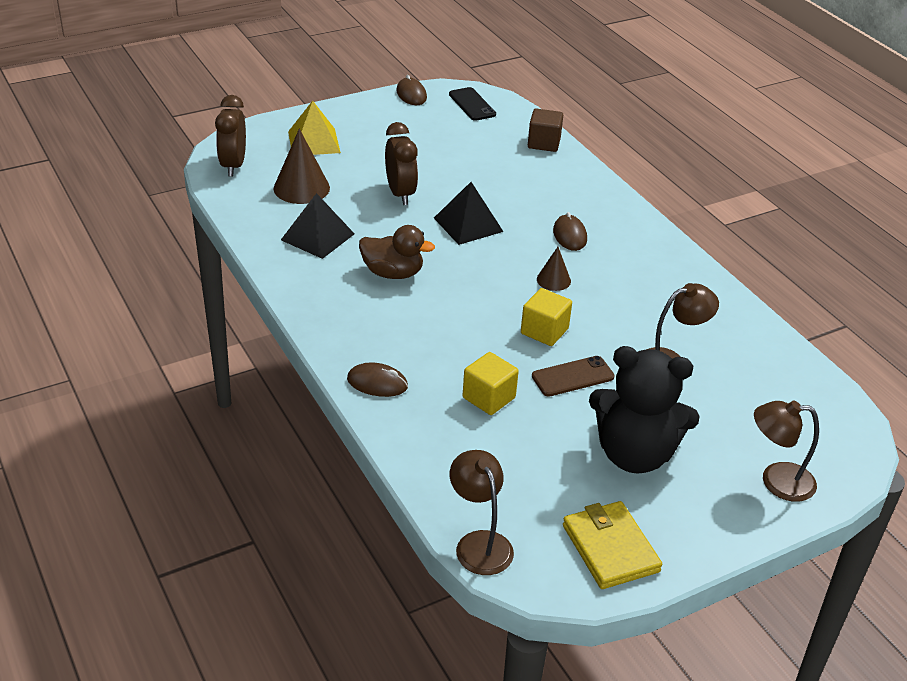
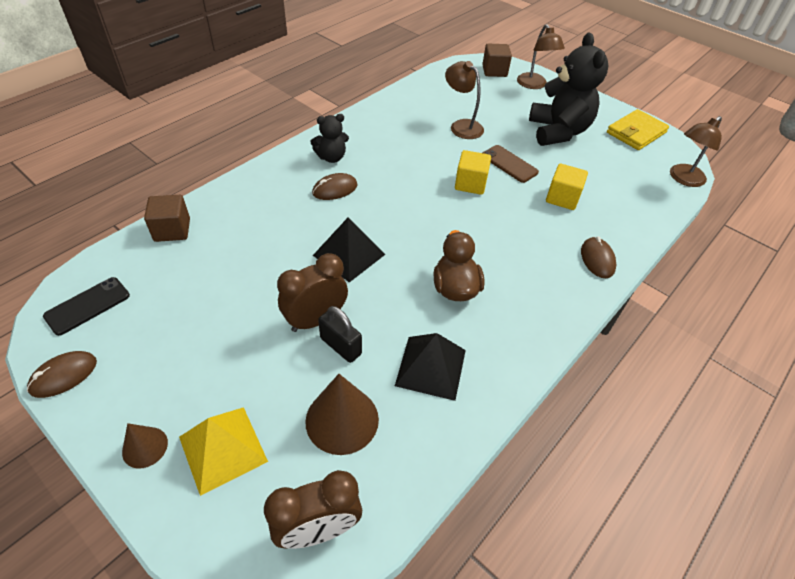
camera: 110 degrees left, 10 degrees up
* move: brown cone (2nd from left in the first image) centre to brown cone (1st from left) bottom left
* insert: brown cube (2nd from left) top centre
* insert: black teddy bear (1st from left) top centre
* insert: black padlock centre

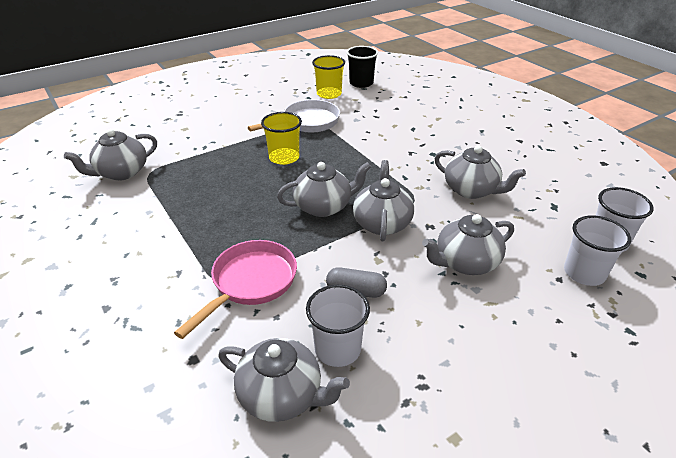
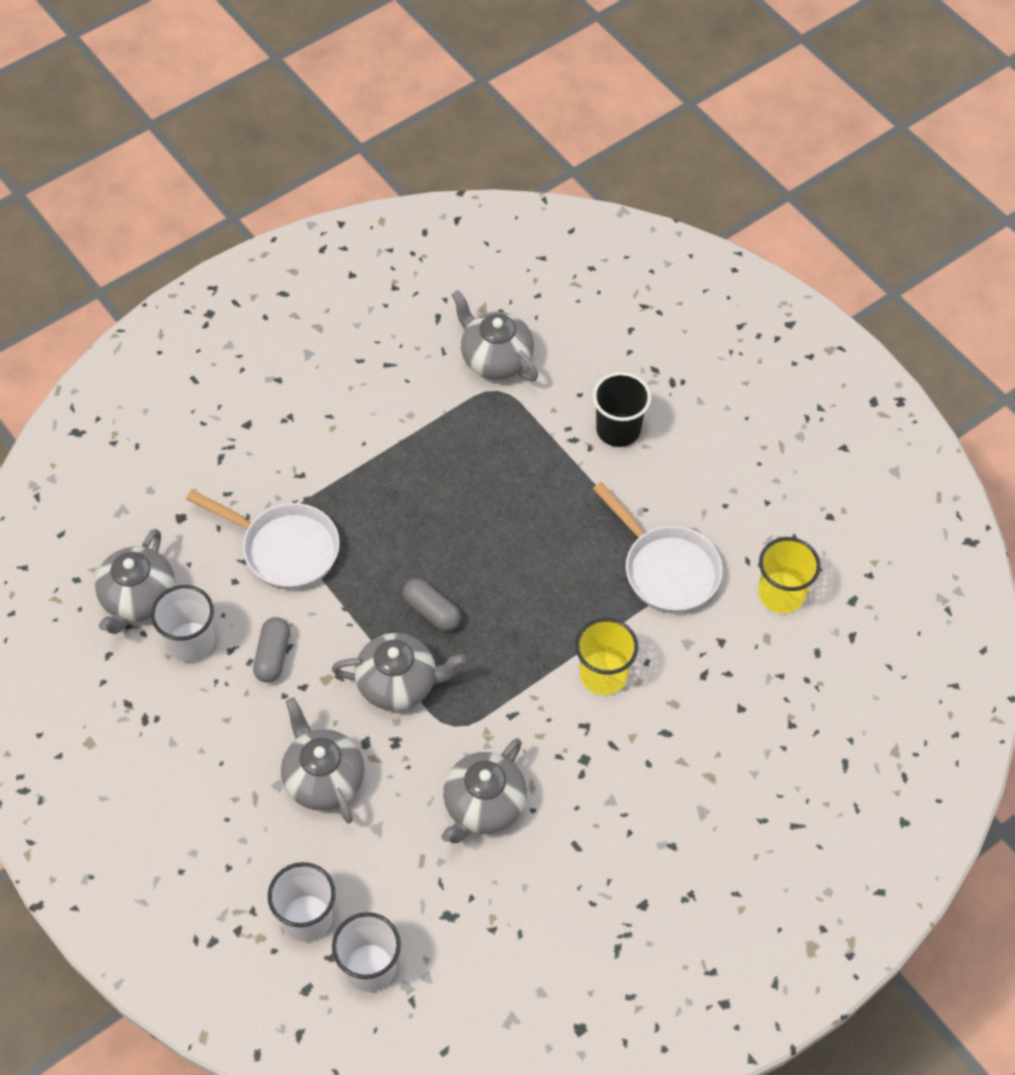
camera: 85 degrees right, 20 degrees up
* move: black cup top centre to centre
* move: yellow cup (1st from left) top centre to centre
* replace: grey teapot (3rd from left) centre to grey capsule (2nd from left) centre
* recolor: pink pan centre to white pan (1st from left) middle left

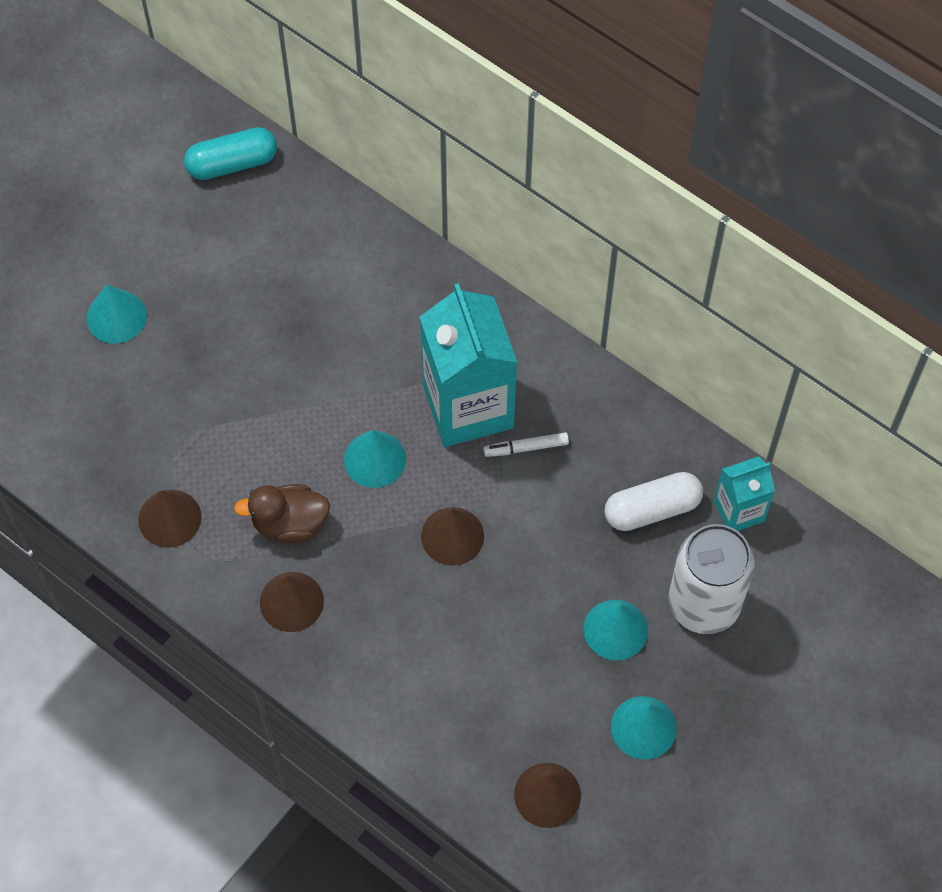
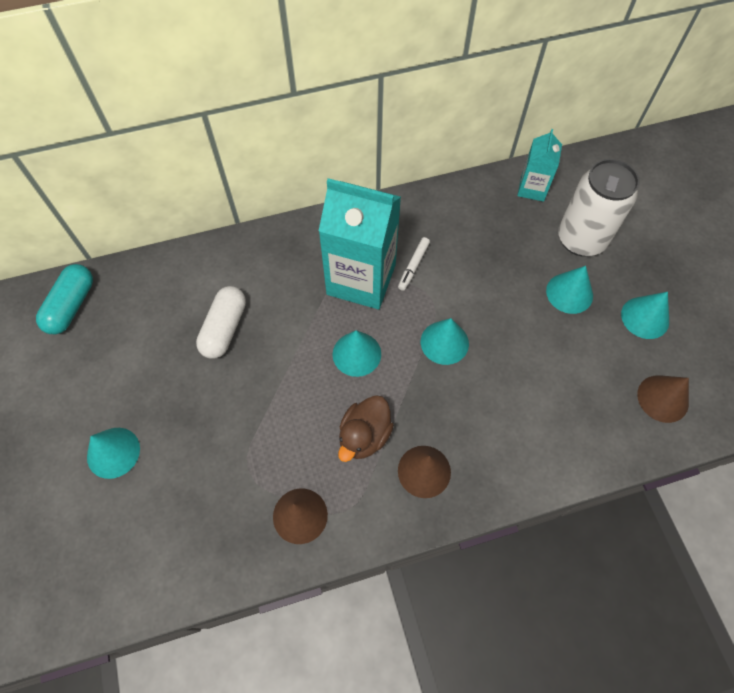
camera: 55 degrees left, 0 degrees up
* move: white capsule middle right to middle left
* recolor: brown cone (3rd from left) centre to turquoise cone (3rd from left) centre

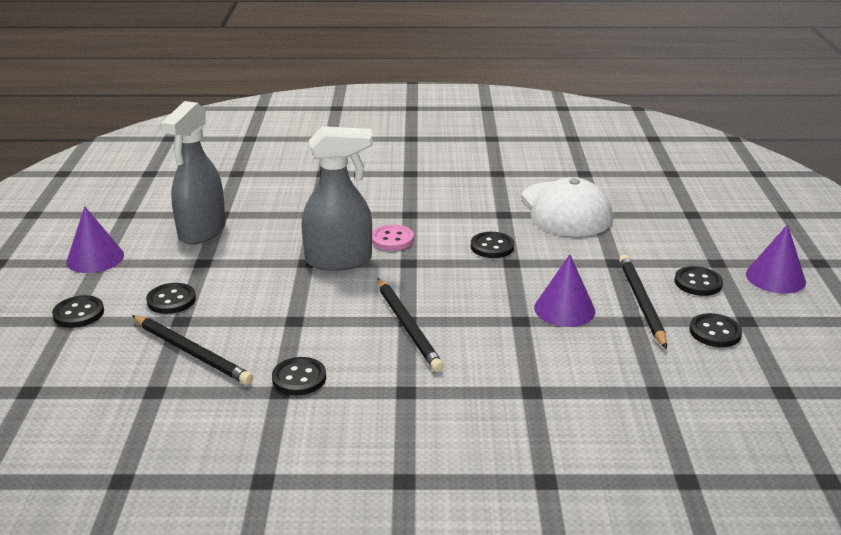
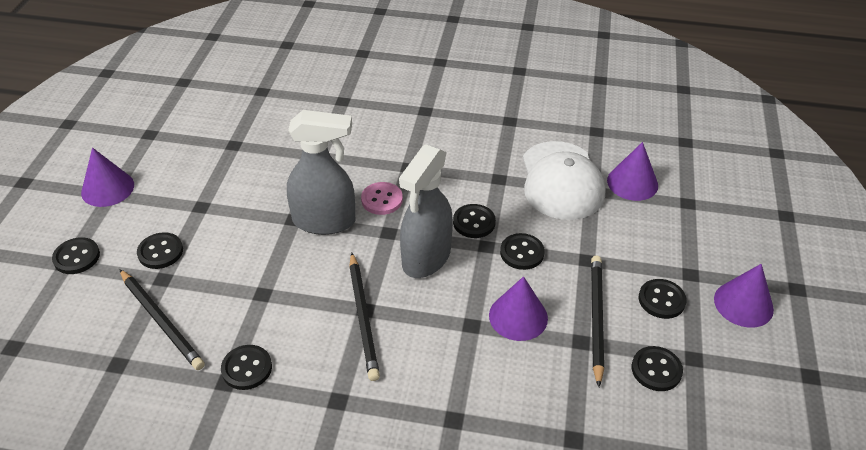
camera: 10 degrees right, 15 degrees up
* move: grey spray bottle (1st from left in the first image) top left to grey spray bottle (2nd from left) centre
* insert: purple cone (3rd from left) middle right
* insert: black button (5th from left) centre

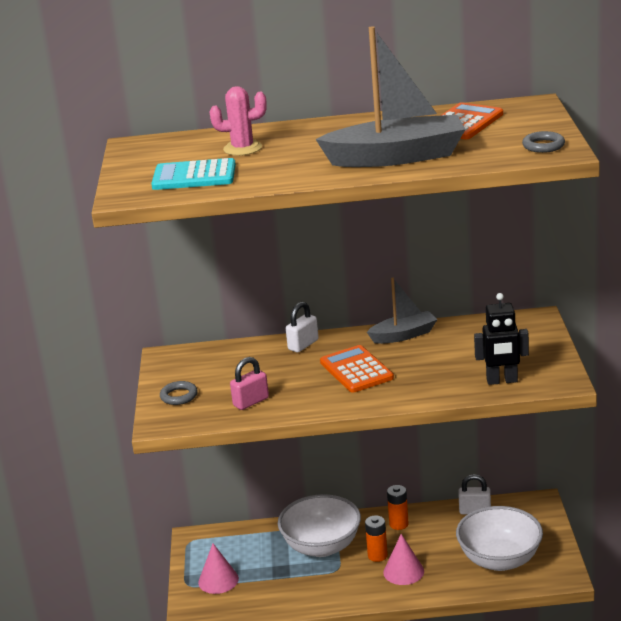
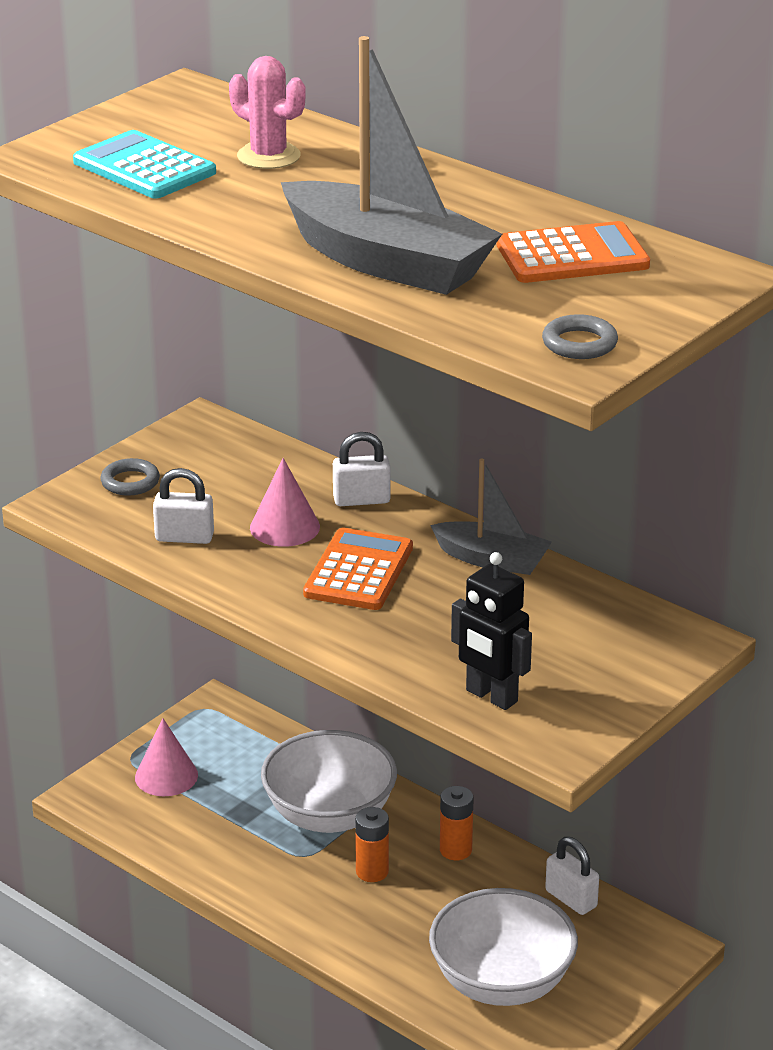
camera: 40 degrees right, 5 degrees up
* recolor: pink padlock centre to white padlock (1st from left) middle left
* move: pink cone (2nd from left) bottom centre to centre

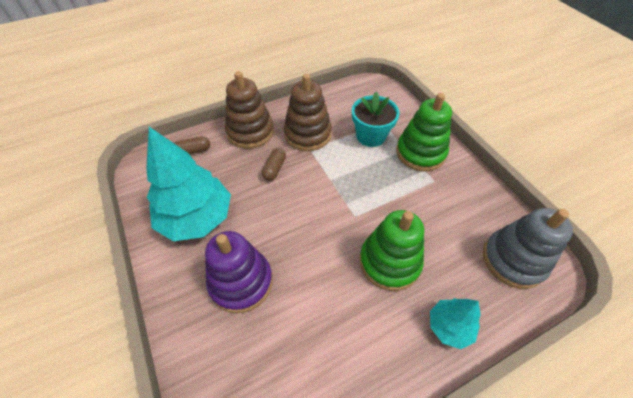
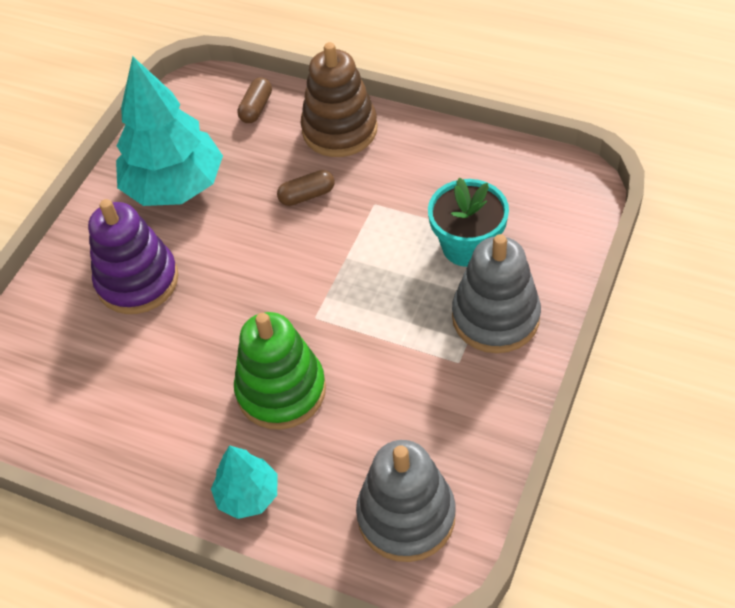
camera: 55 degrees right, 0 degrees up
* delete: brown stacking toy (2nd from left) top centre
* recolor: green stacking toy (2nd from left) top right to grey stacking toy (2nd from left) middle right
* rotate: brown capsule (1st from left) middle left = top centre 75 degrees clockwise

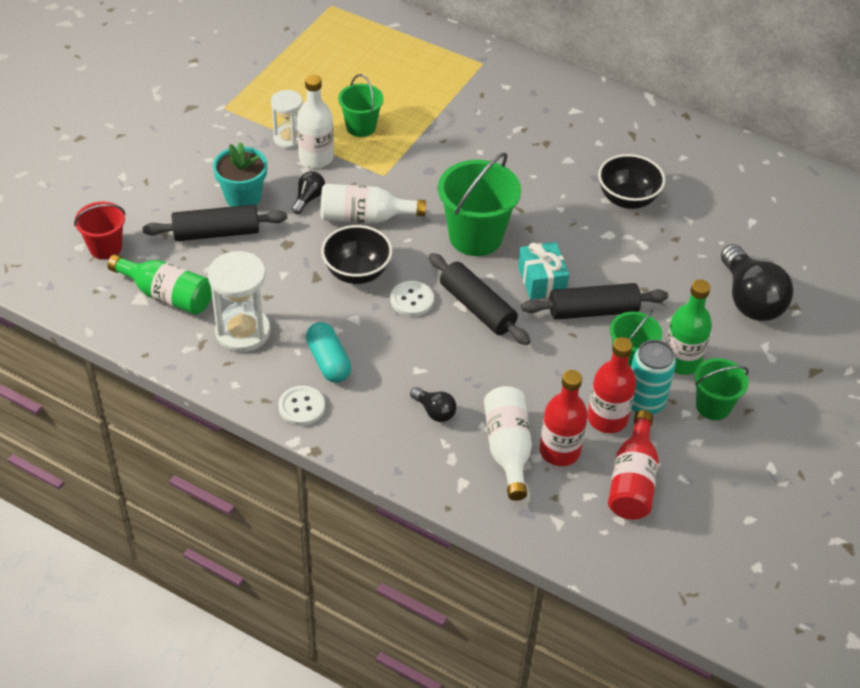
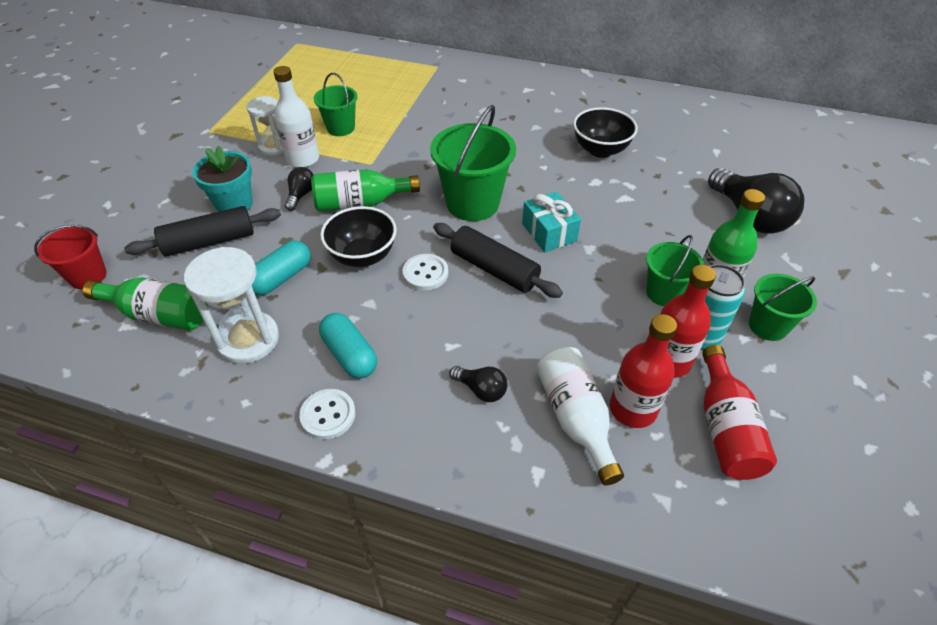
camera: 10 degrees left, 0 degrees up
* recolor: white bottle (2nd from left) top centre to green bottle (2nd from left) top centre
* delete: black rolling pin (3rd from left) middle right
* insert: turquoise capsule (1st from left) middle left

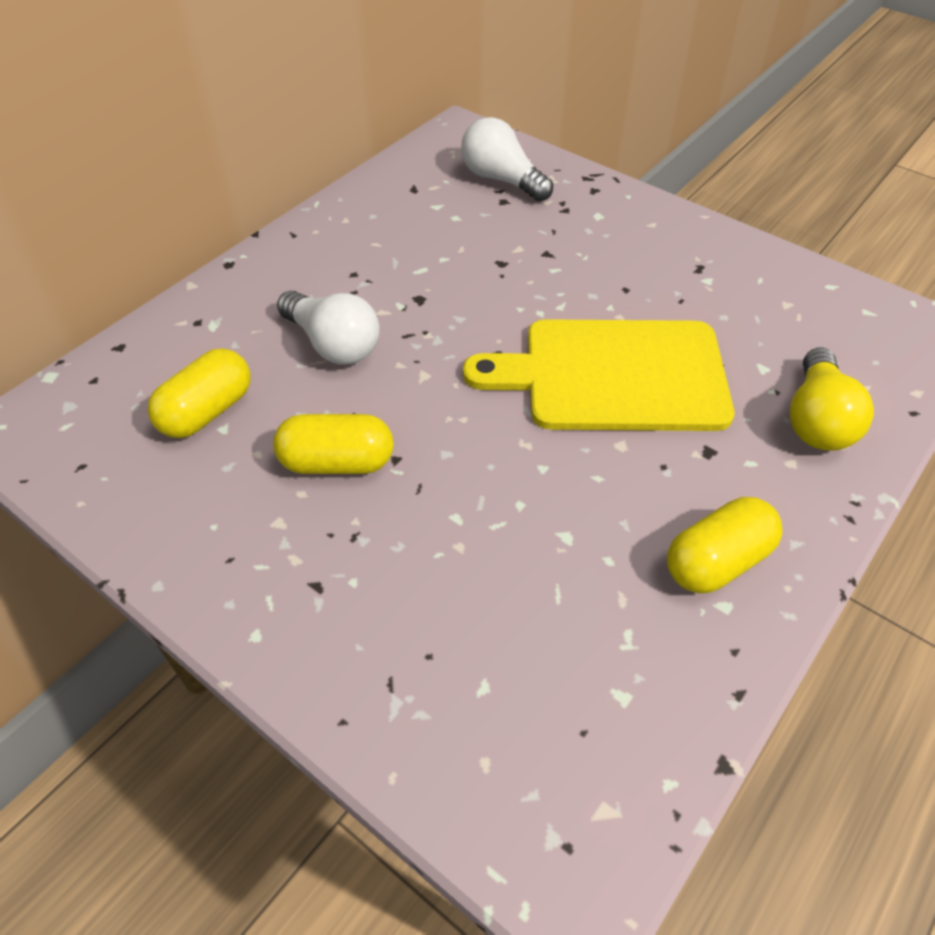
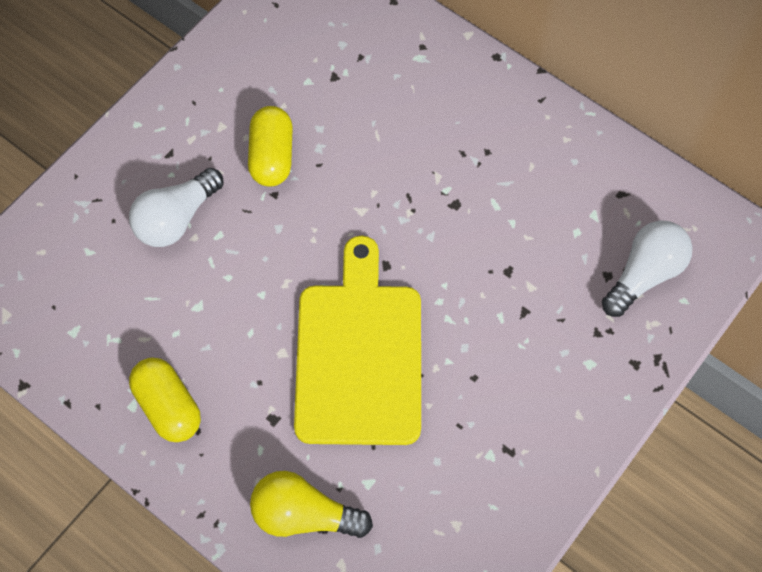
camera: 90 degrees right, 15 degrees up
* move: white light bulb (1st from left) centre to middle left
* delete: yellow capsule (1st from left) middle left

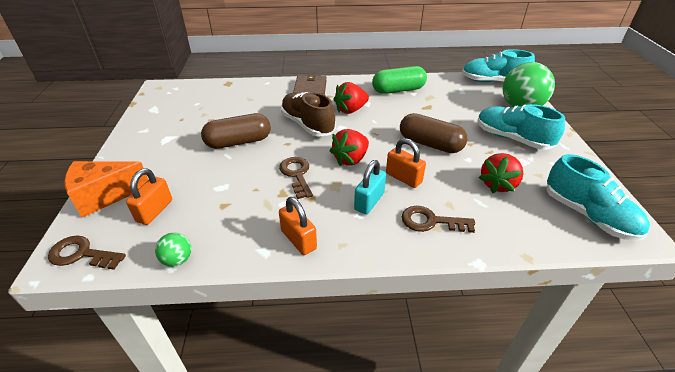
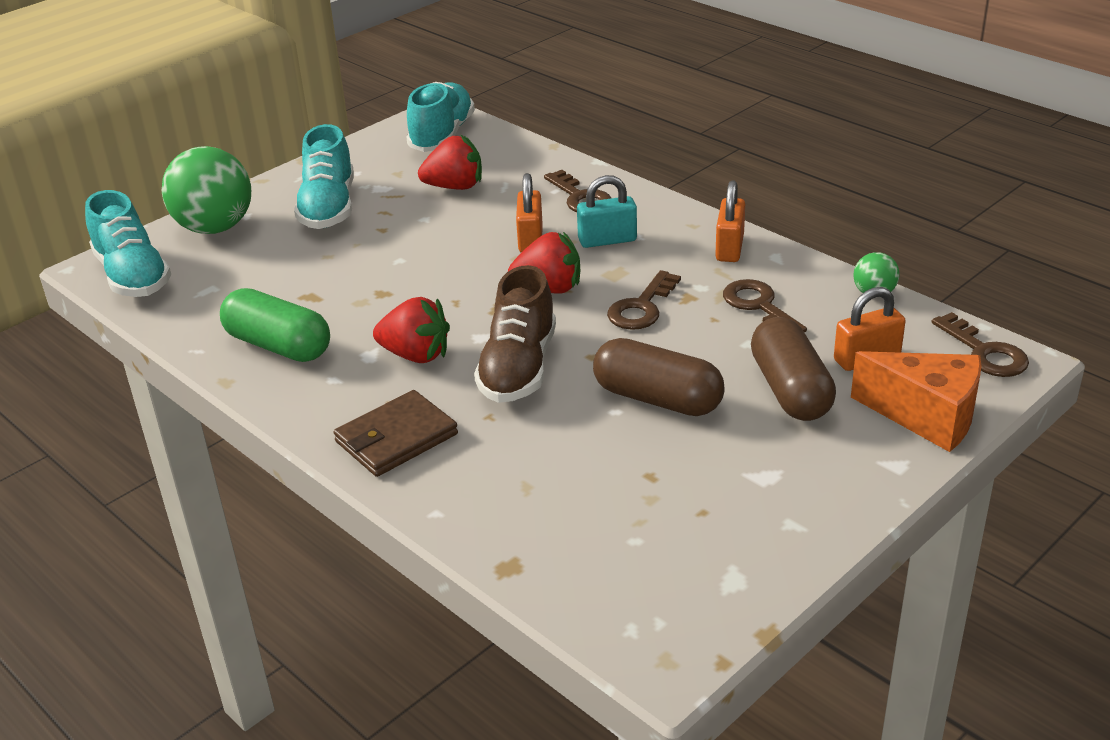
camera: 130 degrees left, 5 degrees down
* move: brown capsule (2nd from left) centre to middle right
* insert: brown key (3rd from left) middle right

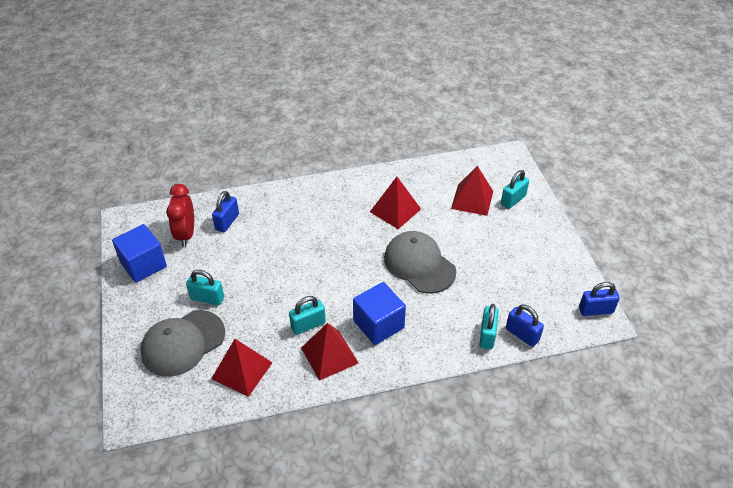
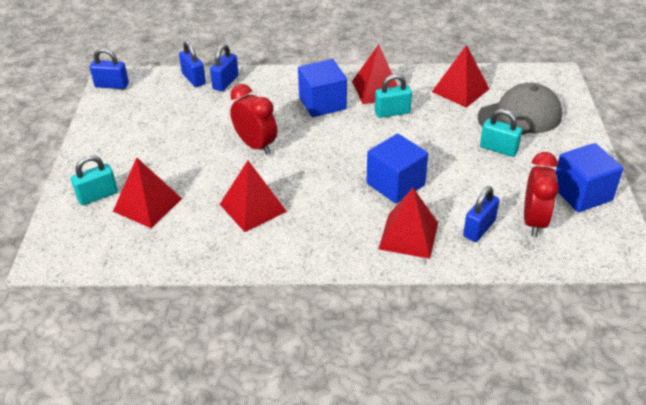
camera: 165 degrees left, 5 degrees down
* replace: grey cap (2nd from left) centre to red clock (1st from left) top centre
* recolor: turquoise padlock (3rd from left) bottom right to blue padlock (3rd from left) top centre
* insert: blue cube (2nd from left) centre
* insert: red pyramid (4th from left) centre

